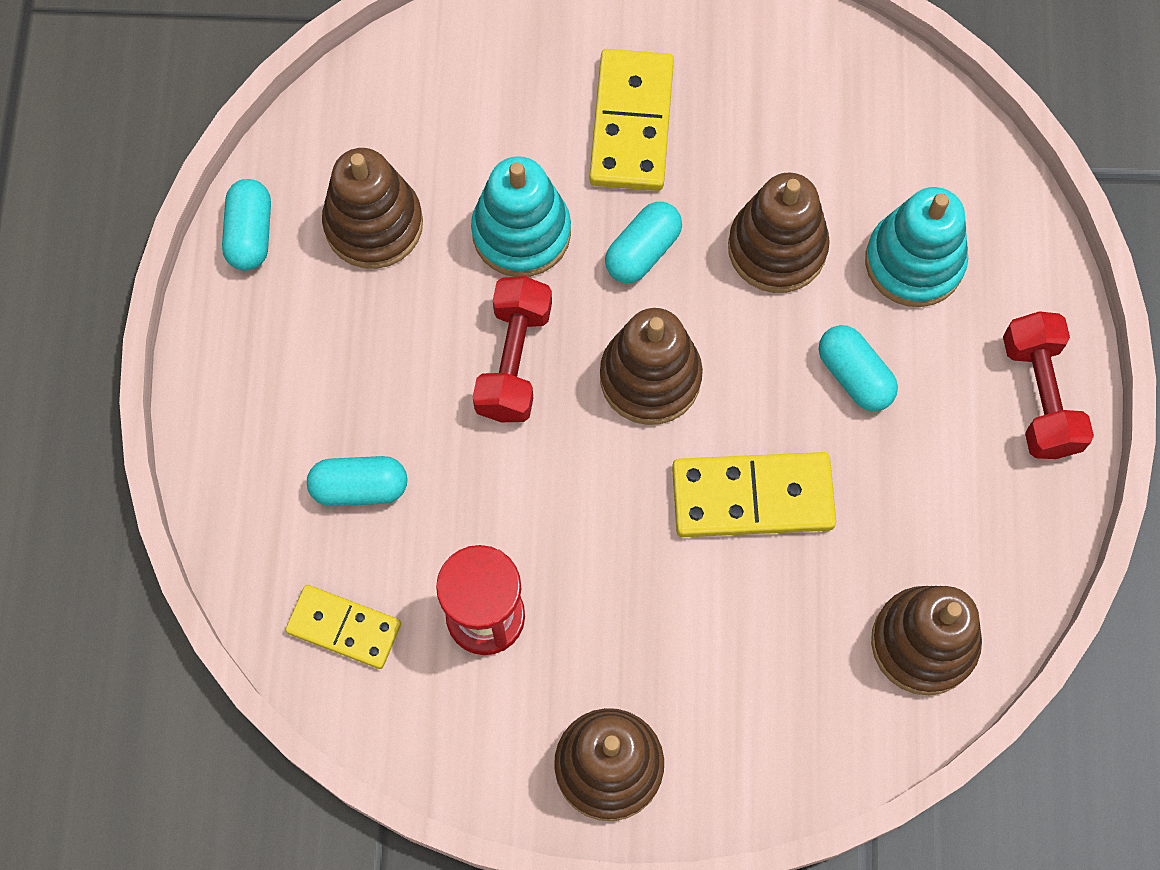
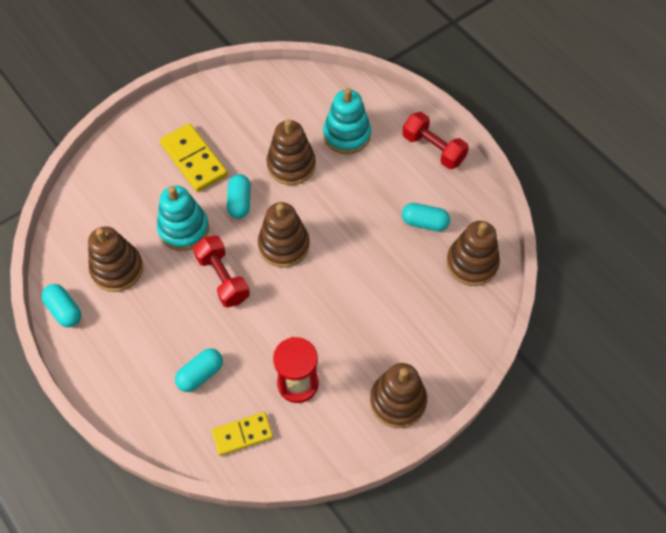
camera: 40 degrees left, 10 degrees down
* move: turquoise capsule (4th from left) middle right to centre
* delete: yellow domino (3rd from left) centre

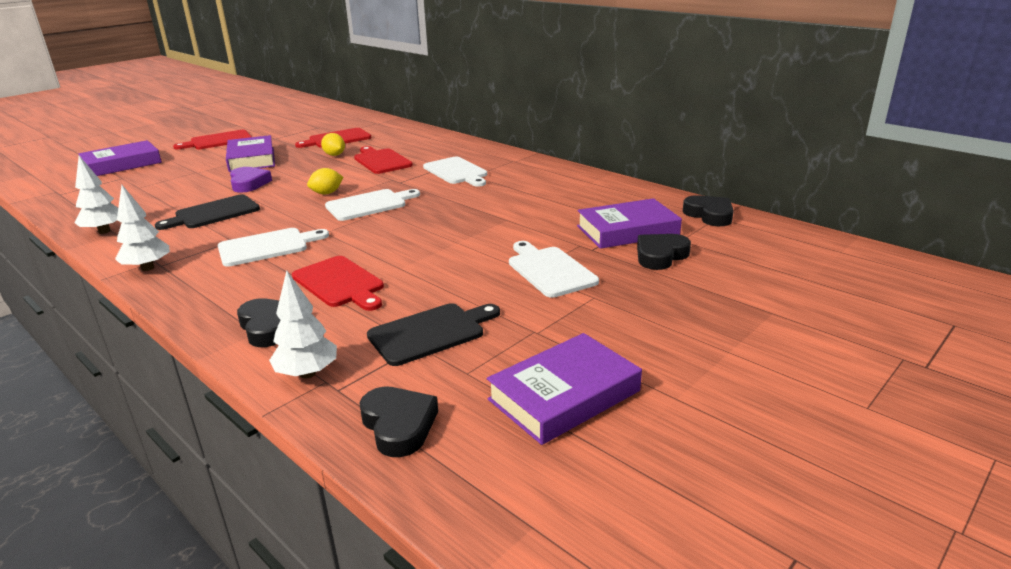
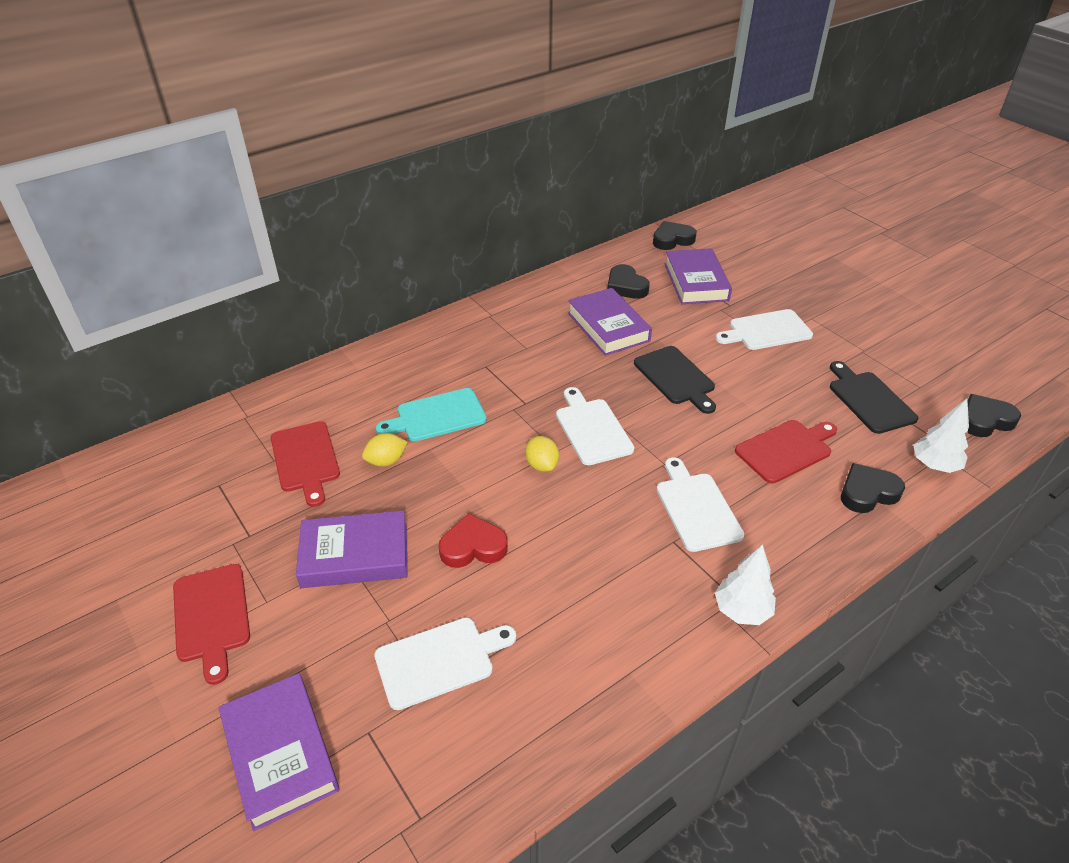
camera: 80 degrees left, 15 degrees up
* recolor: red cutting board (4th from left) top centre to turquoise cutting board centre
* delete: white tree (1st from left) middle left
* move: white cutting board (3rd from left in the first image) top centre to white cutting board (1st from left) bottom centre
* recolor: purple heart top left to red heart centre
* move: black cutting board (1st from left) middle left to centre
* move: black heart (3rd from left in the first image) centre to black heart (1st from left) top centre
* move: purple book (3rd from left) bottom centre to centre

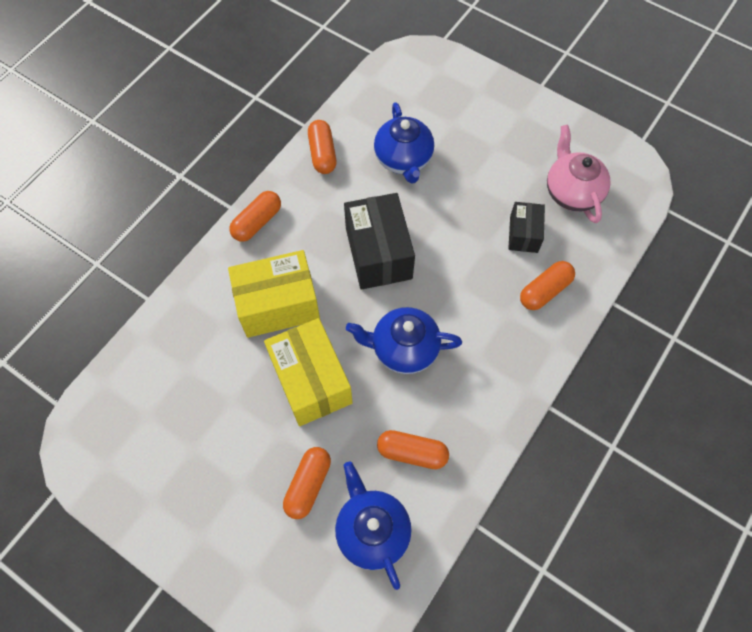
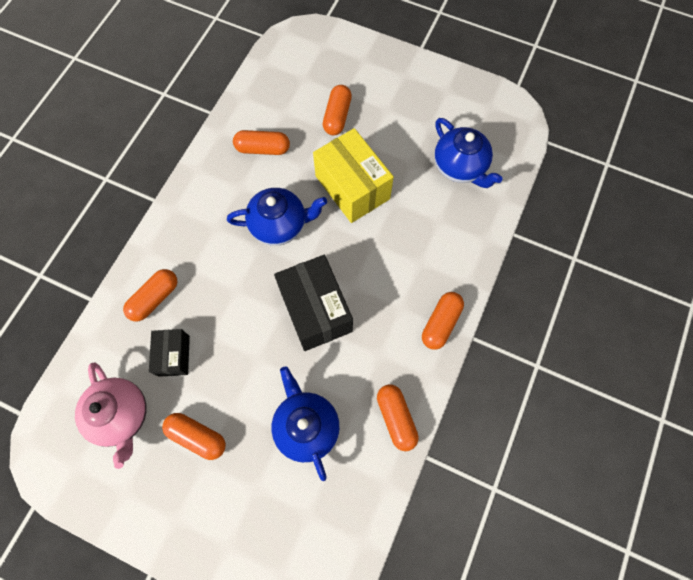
camera: 170 degrees right, 5 degrees up
* delete: yellow box (1st from left) centre
* move: blue teapot (1st from left in the first image) bottom centre to blue teapot (3rd from left) top right
* insert: orange capsule (2nd from left) bottom left

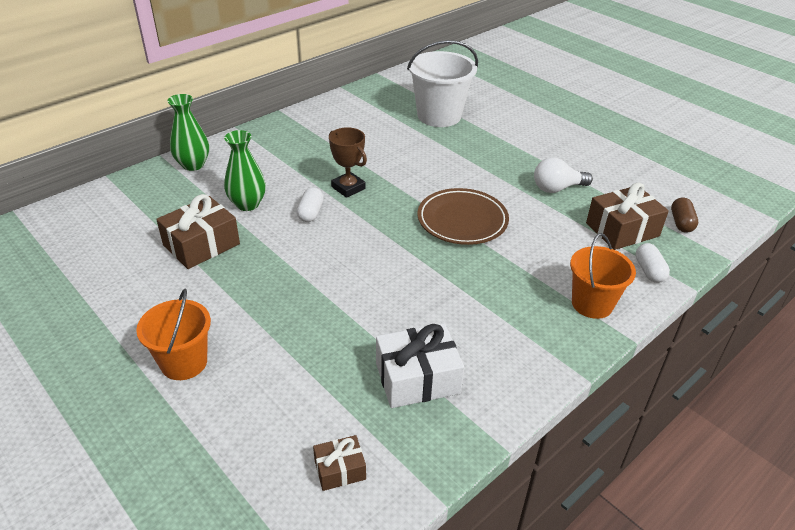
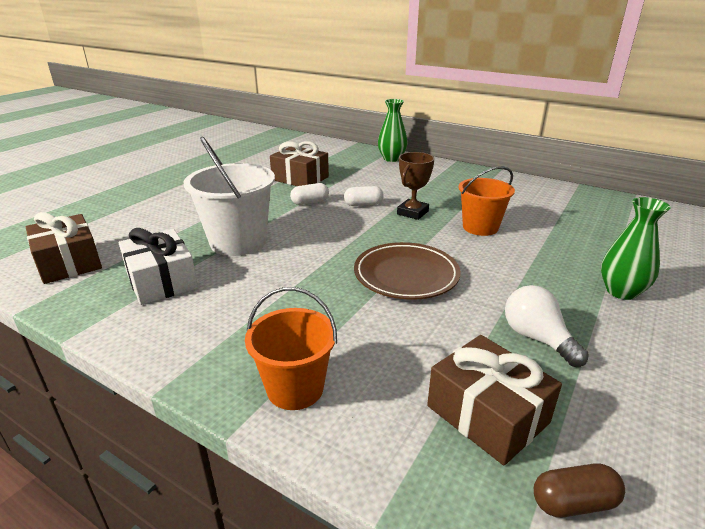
camera: 75 degrees right, 10 degrees down
* move: white bucket top centre to middle left
* move: green vase (2nd from left) top left to middle right
* move: white capsule (2nd from left in the first image) middle right to white capsule (1st from left) centre
* move: orange bucket (1st from left in the first image) middle left to orange bucket (2nd from left) middle right
* resize: brown gift (2nd from left in the first image) bottom centre = middle left x1.83

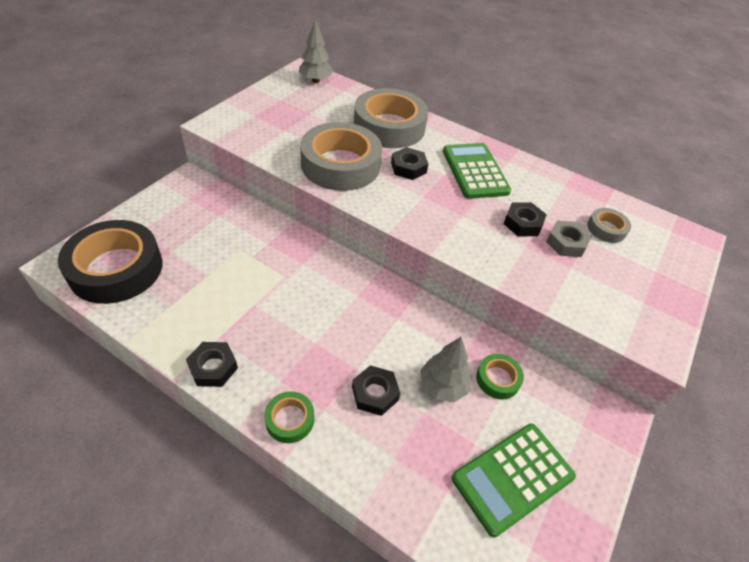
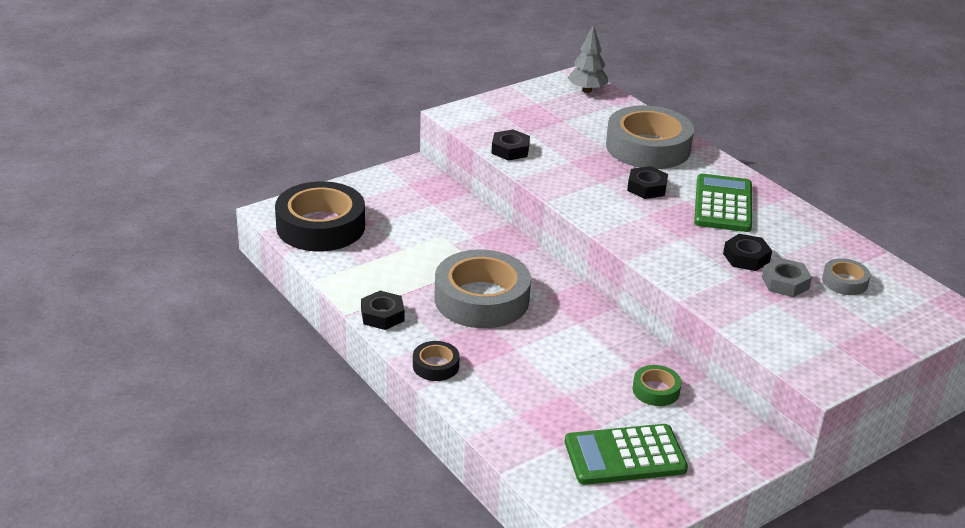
camera: 25 degrees right, 15 degrees down
* move: grey tape (1st from left) top centre to centre
* delete: grey tree (2nd from left) centre
* move: black nut (2nd from left) bottom centre to top centre
* recolor: green tape (1st from left) bottom centre to black tape (2nd from left) bottom centre

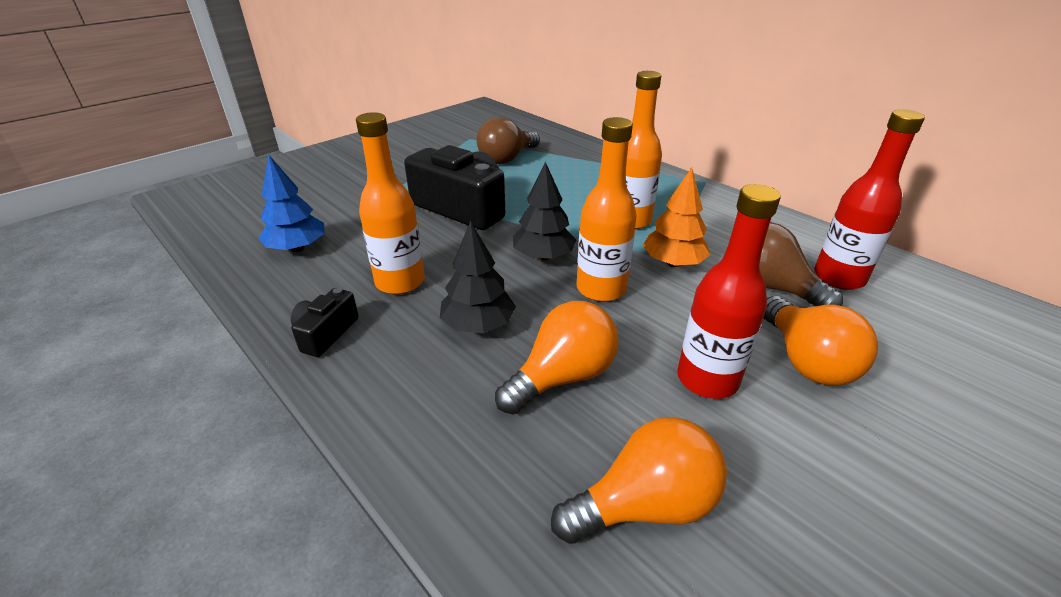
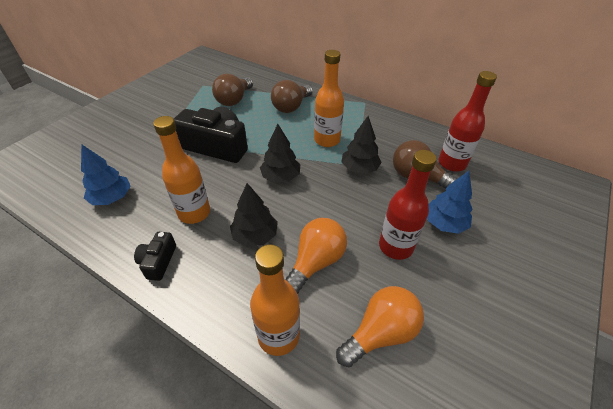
camera: 15 degrees left, 10 degrees up
* move: orange bottle (2nd from left) centre to bottom centre
* recolor: orange tree centre to black tree (3rd from left) centre
* replace: orange light bulb (3rd from left) middle right to blue tree (2nd from left) middle right
* insert: brown light bulb (2nd from left) top centre

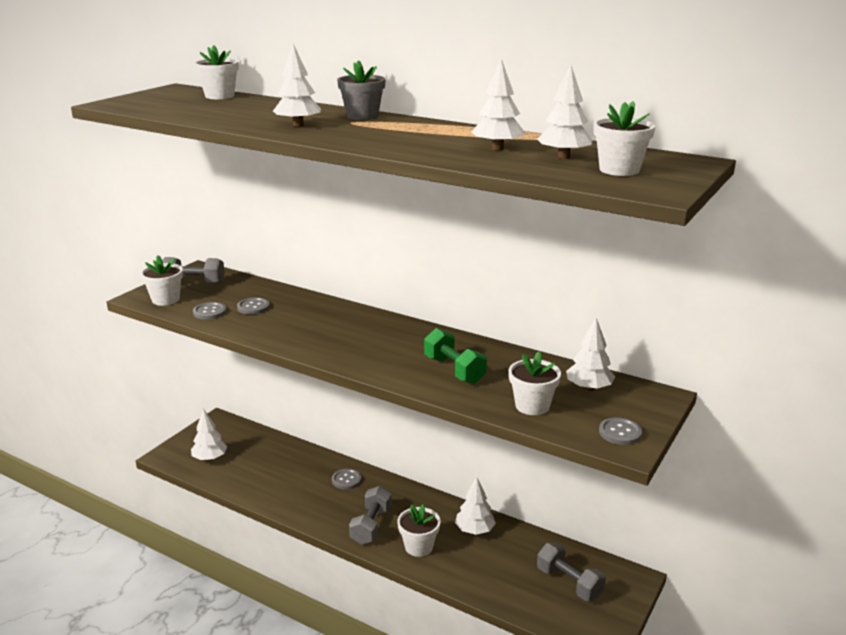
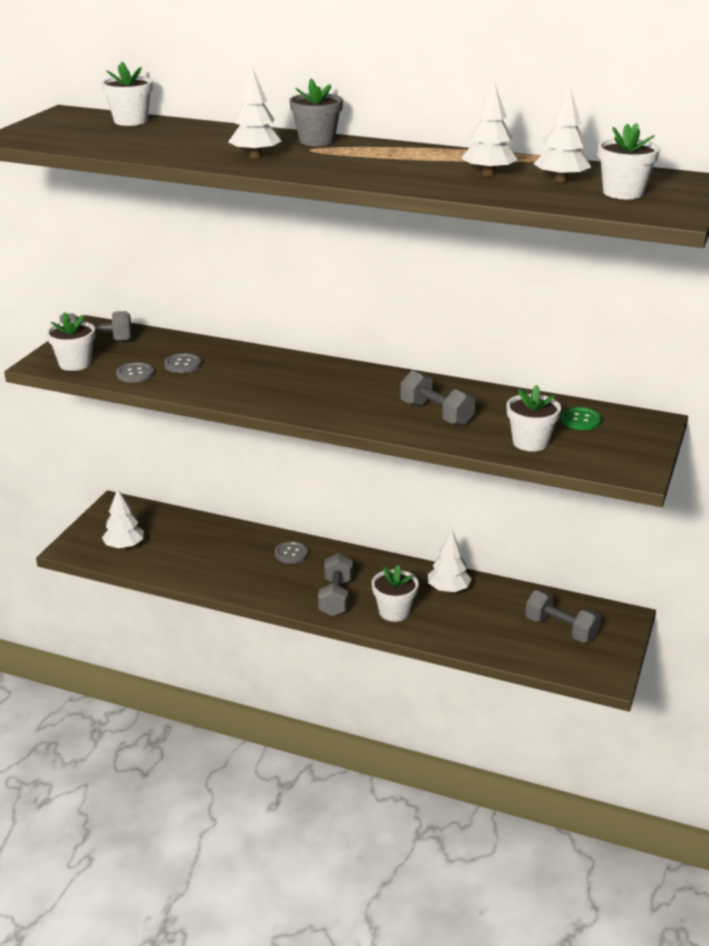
camera: 10 degrees left, 5 degrees up
* replace: white tree (6th from left) middle right to green button middle right
* recolor: green dumbbell centre to grey dumbbell (3rd from left) centre
* delete: grey button (4th from left) bottom right

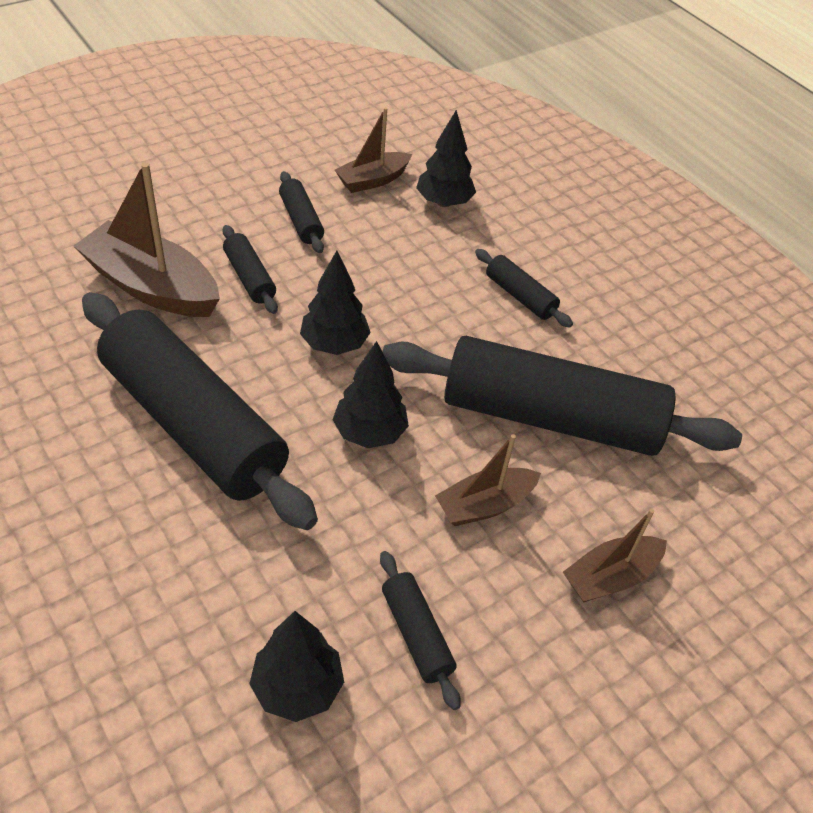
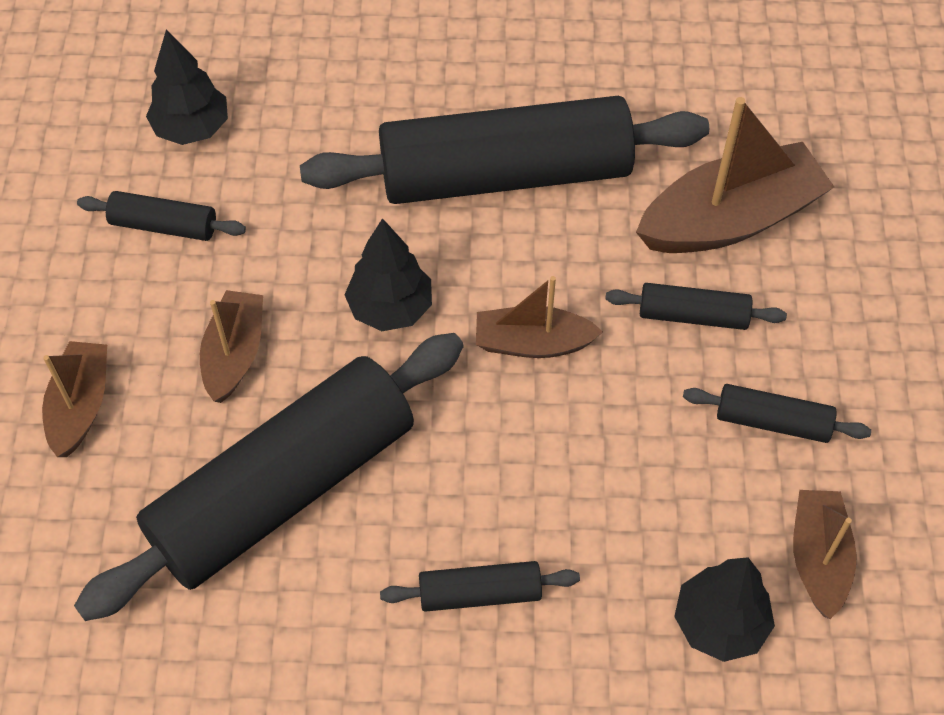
camera: 130 degrees right, 10 degrees up
* replace: black tree (2nd from left) centre to brown boat (3rd from left) centre

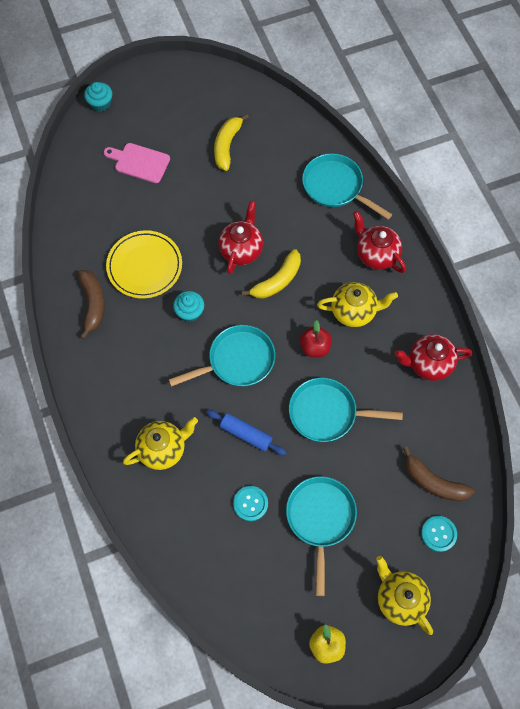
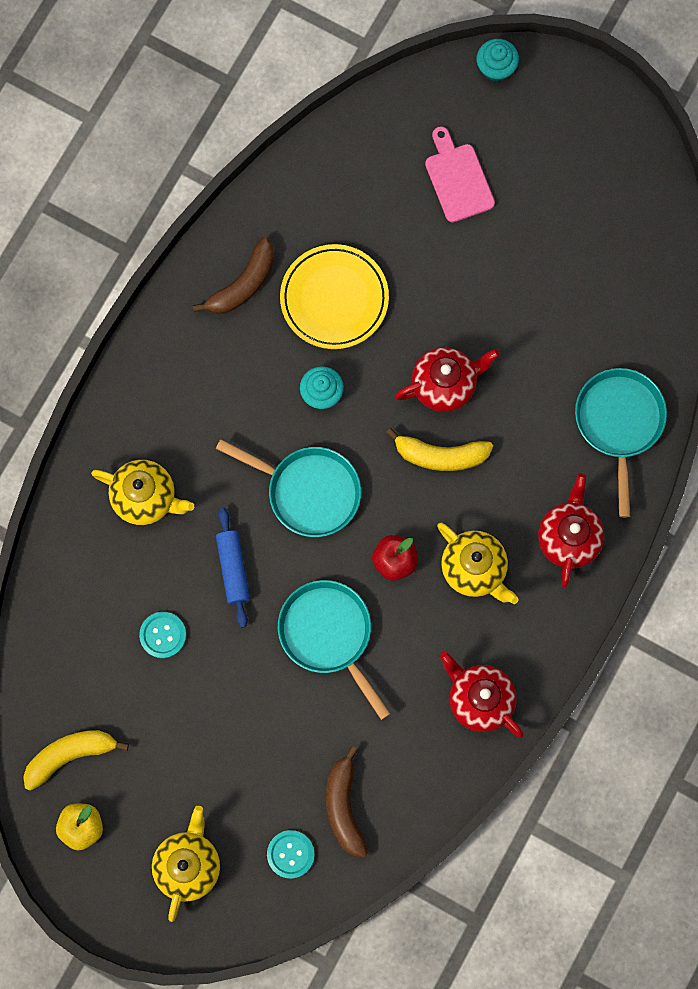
camera: 50 degrees right, 10 degrees up
* move: yellow banana (1st from left) top centre to bottom left
* delete: turquoise pan (2nd from left) bottom centre

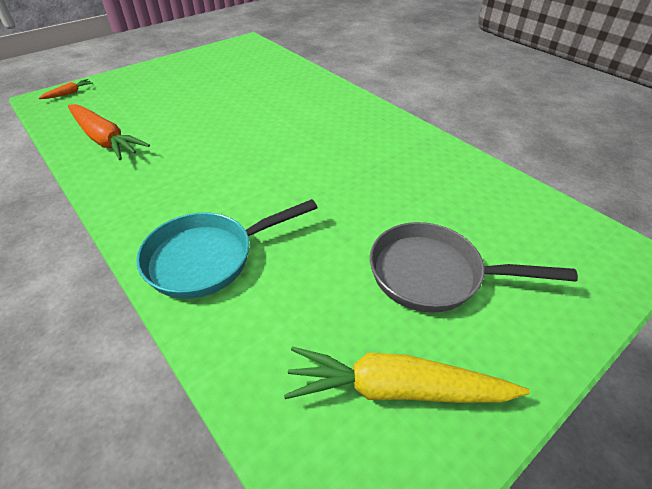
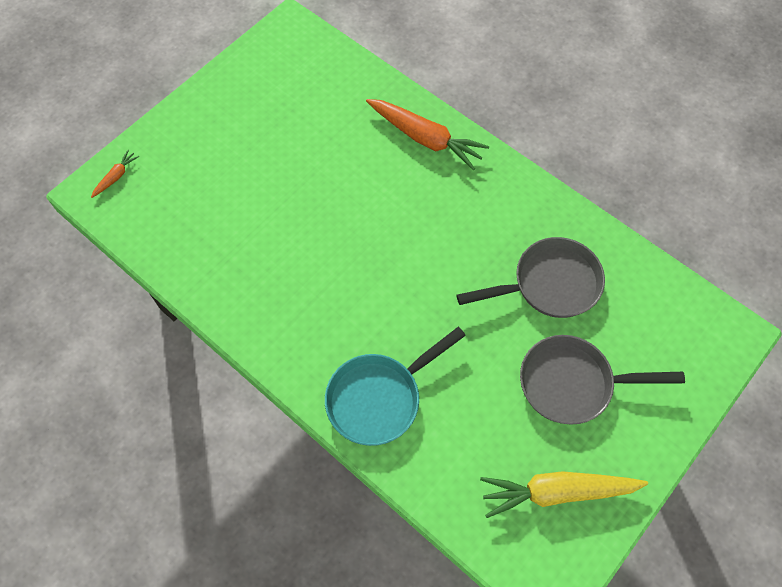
camera: 10 degrees left, 20 degrees up
* move: orange carrot (2nd from left) top left to top centre
* insert: grey pan (1st from left) middle right

